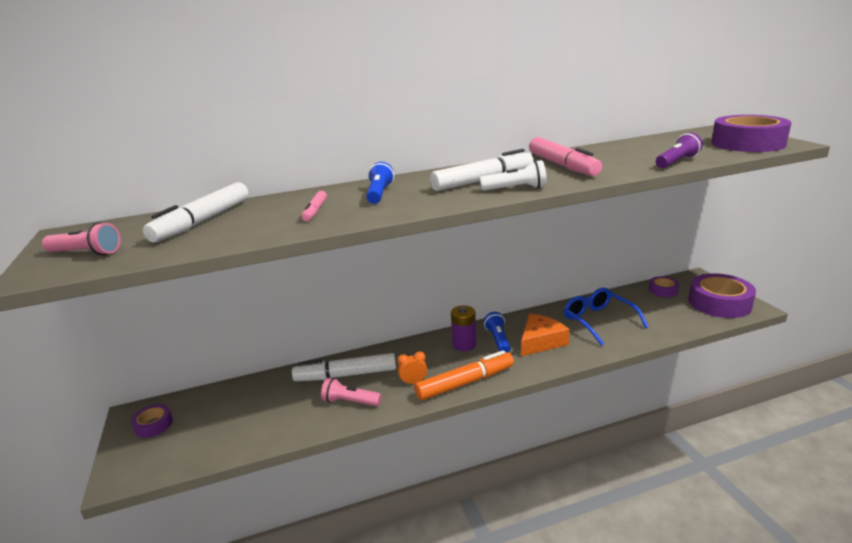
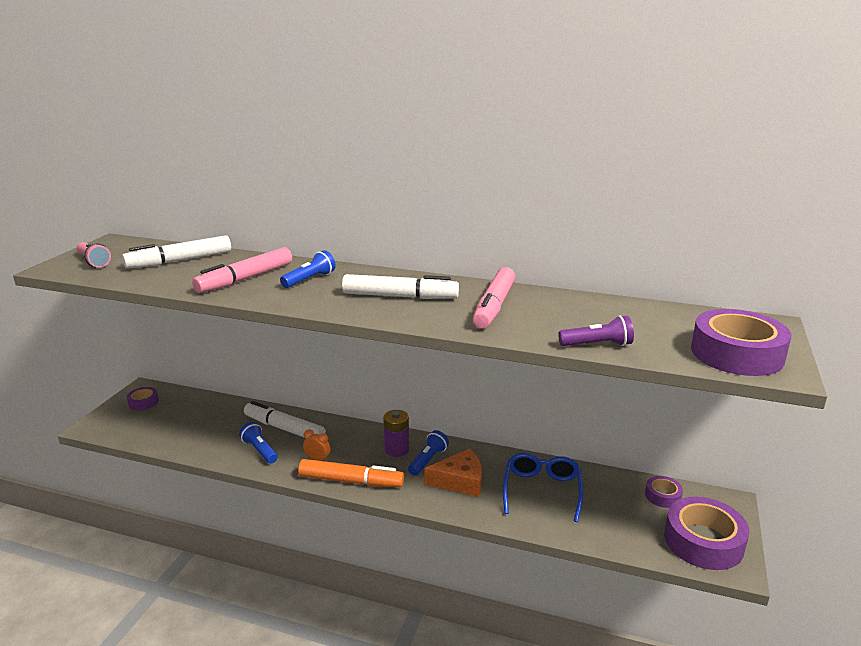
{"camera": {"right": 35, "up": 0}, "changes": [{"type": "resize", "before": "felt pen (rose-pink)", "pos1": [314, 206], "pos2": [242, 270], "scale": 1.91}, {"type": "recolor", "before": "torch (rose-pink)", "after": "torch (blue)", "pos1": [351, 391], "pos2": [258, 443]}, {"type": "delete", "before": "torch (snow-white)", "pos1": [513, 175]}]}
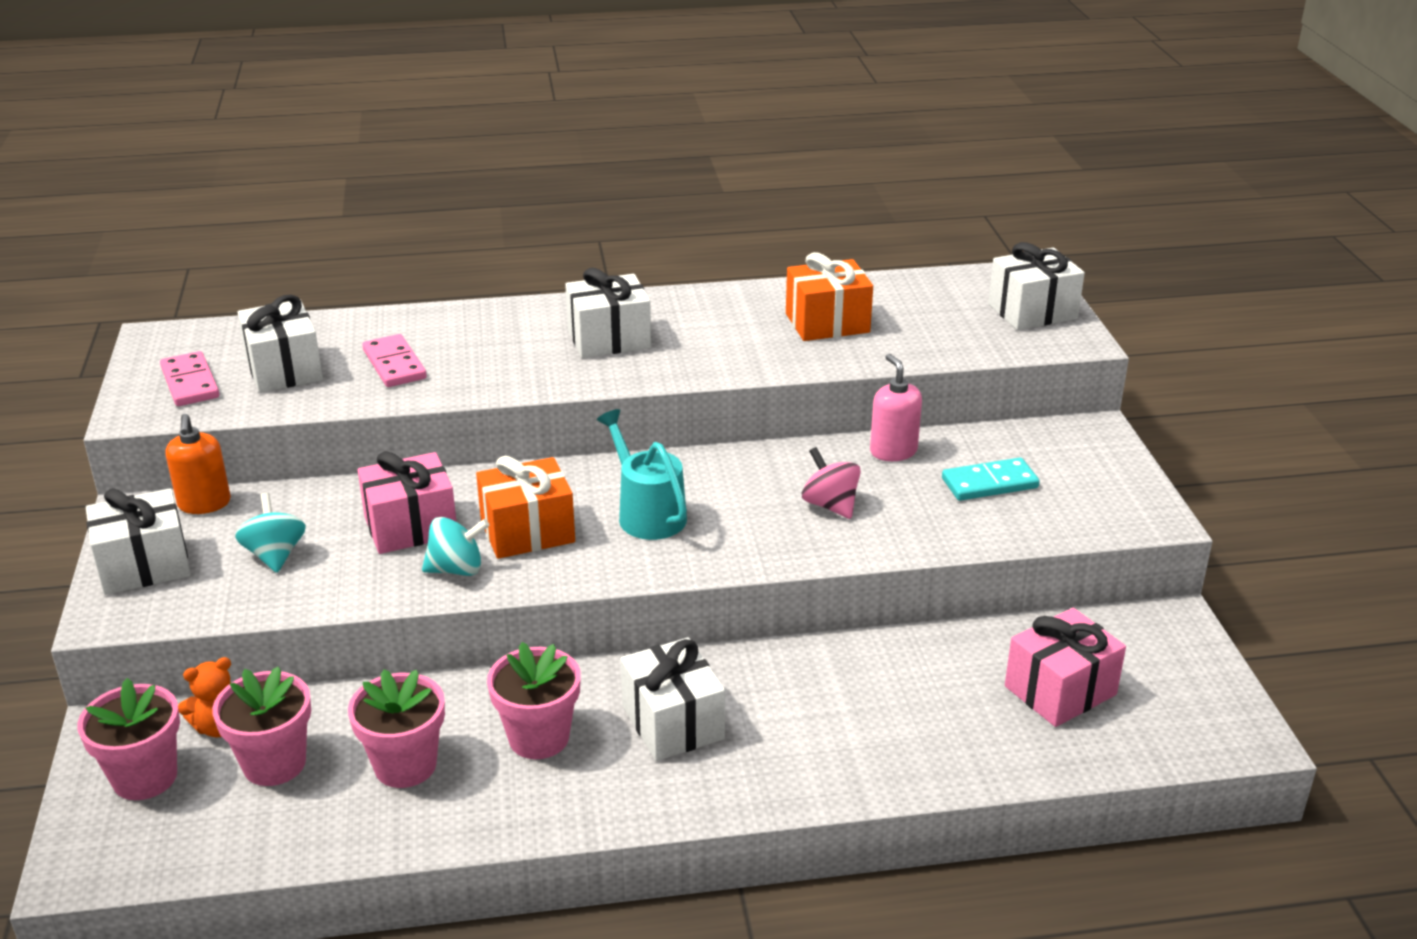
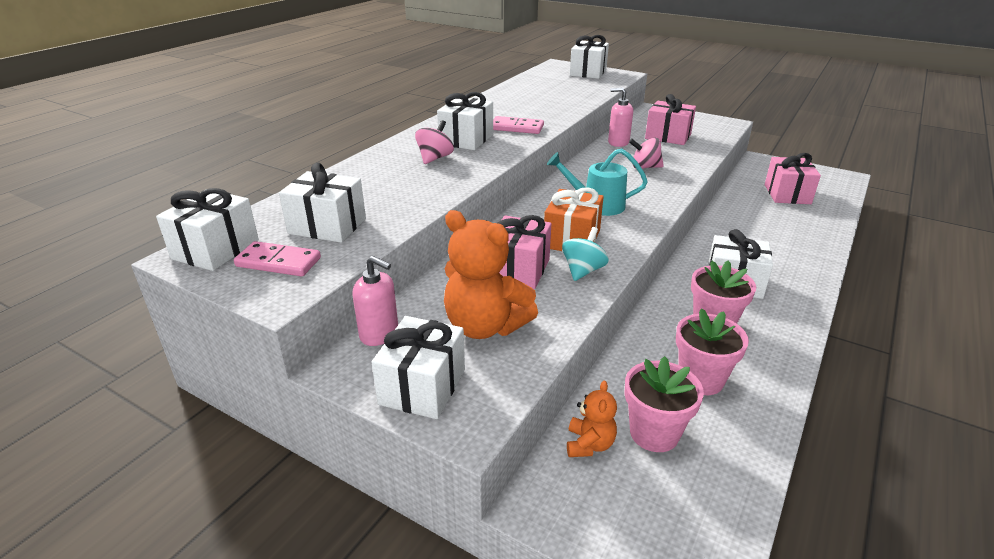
{"camera": {"right": -50, "up": 0}, "changes": [{"type": "delete", "before": "potted plant (rose-pink)", "pos1": [128, 739]}, {"type": "recolor", "before": "soap dispenser (bright orange)", "after": "soap dispenser (rose-pink)", "pos1": [198, 464], "pos2": [375, 301]}, {"type": "replace", "before": "toy top (teal)", "after": "teddy (bright orange)", "pos1": [270, 533], "pos2": [491, 274]}, {"type": "move", "before": "domino tile (rose-pink)", "pos1": [394, 360], "pos2": [518, 125]}, {"type": "delete", "before": "present (bright orange)", "pos1": [829, 296]}, {"type": "replace", "before": "domino tile (teal)", "after": "present (rose-pink)", "pos1": [991, 479], "pos2": [670, 119]}, {"type": "insert", "after": "present (snow-white)", "pos2": [207, 229]}, {"type": "insert", "after": "toy top (rose-pink)", "pos2": [434, 142]}]}
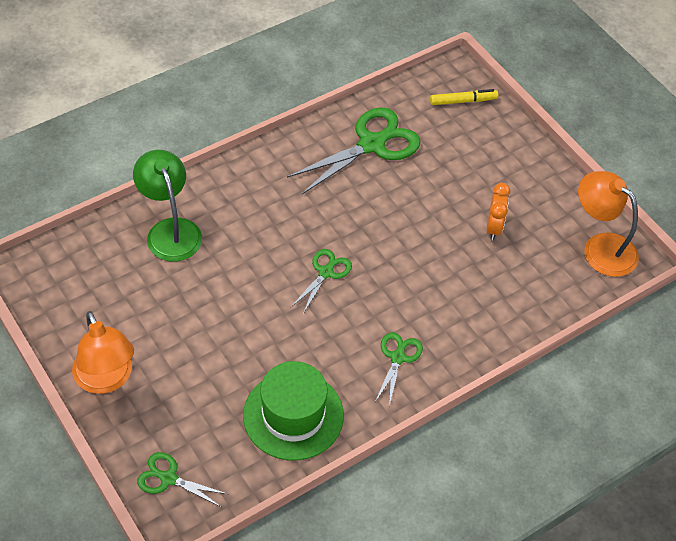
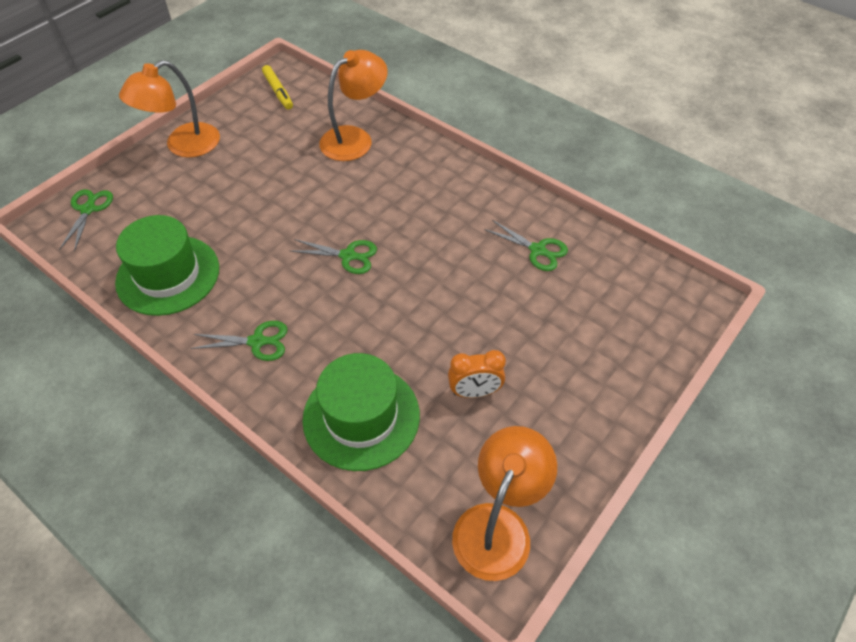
{"camera": {"right": 75, "up": 0}, "changes": [{"type": "recolor", "before": "desk lamp (leaf-green)", "after": "desk lamp (bright orange)", "pos1": [167, 205], "pos2": [353, 105]}, {"type": "resize", "before": "scissors (leaf-green)", "pos1": [354, 150], "pos2": [526, 245], "scale": 0.53}, {"type": "move", "before": "felt pen (bright yellow)", "pos1": [464, 97], "pos2": [277, 87]}, {"type": "insert", "after": "top hat (leaf-green)", "pos2": [361, 412]}]}
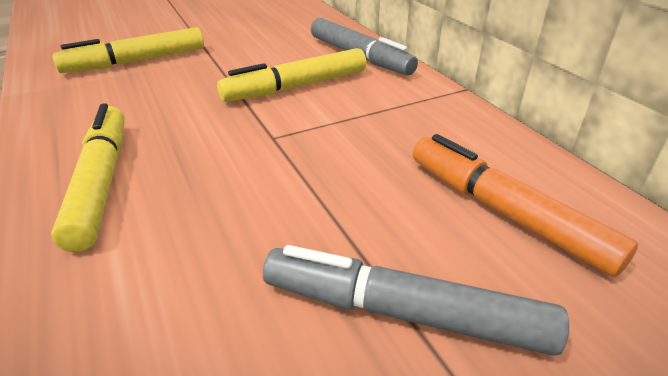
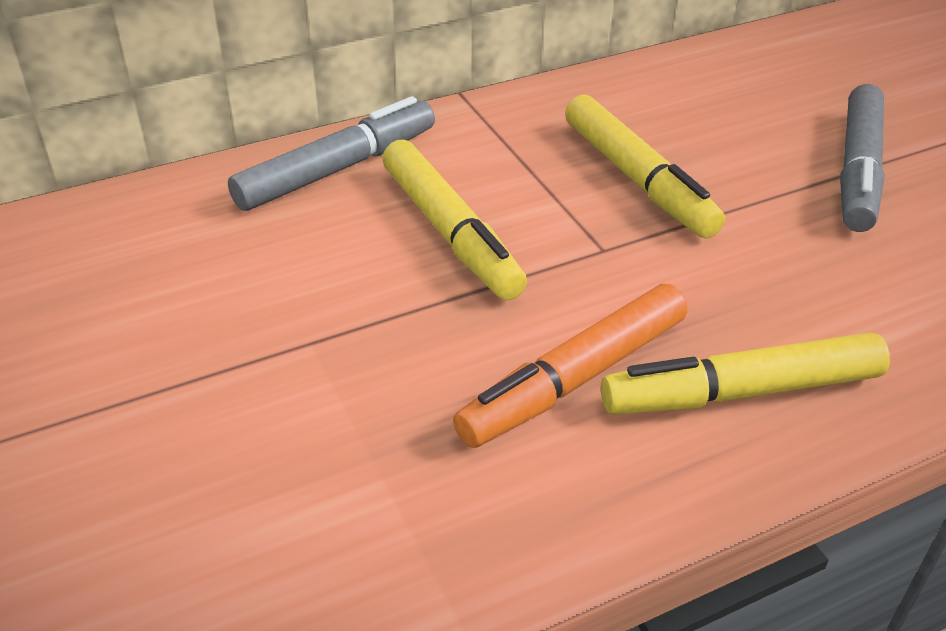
{"camera": {"right": -90, "up": 5}, "changes": [{"type": "move", "before": "felt pen (bright yellow)", "pos1": [128, 50], "pos2": [645, 166]}, {"type": "move", "before": "felt pen (bright orange)", "pos1": [525, 205], "pos2": [570, 366]}]}
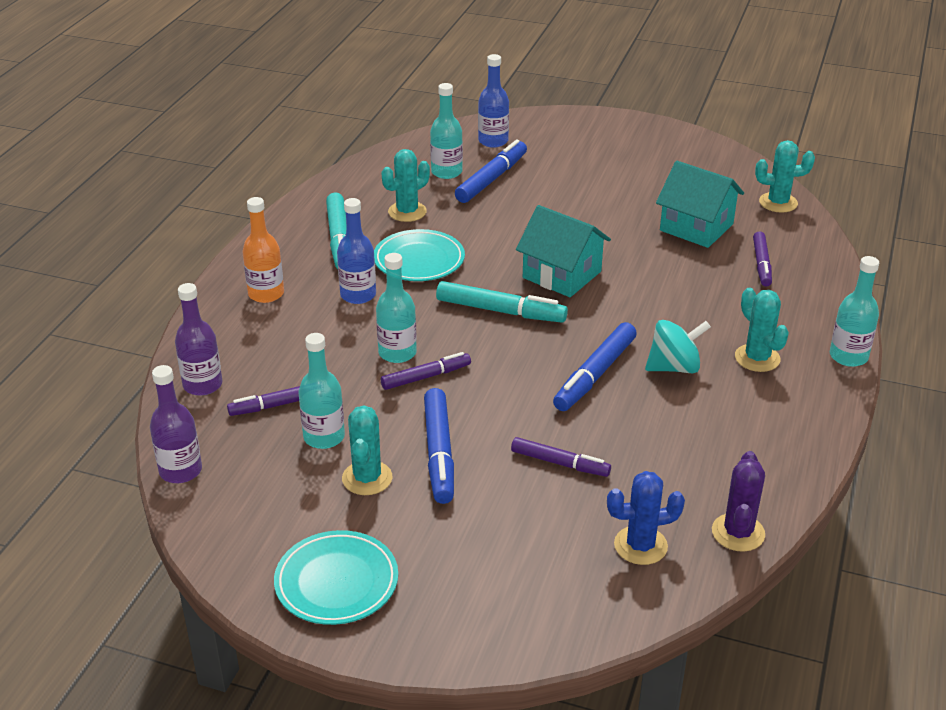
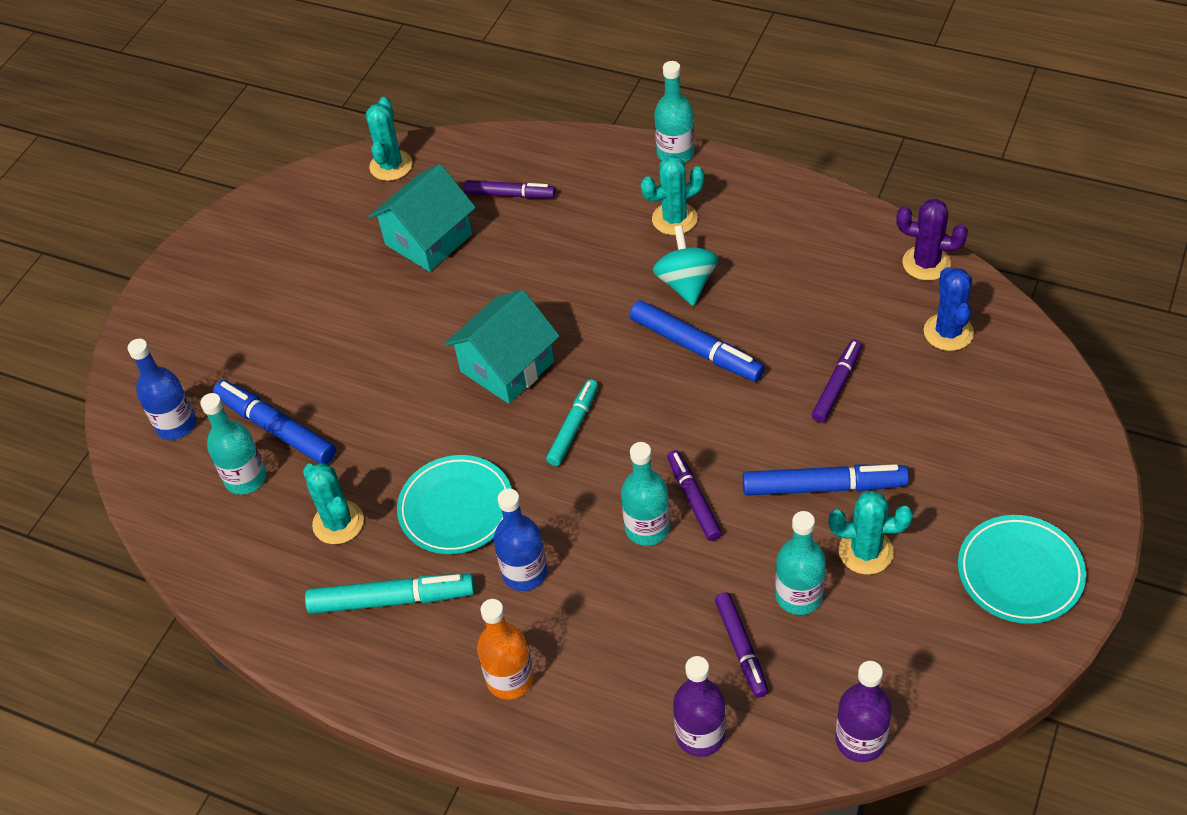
{"camera": {"right": -80, "up": 15}, "changes": [{"type": "resize", "before": "felt pen (teal)", "pos1": [502, 302], "pos2": [572, 422], "scale": 0.66}]}
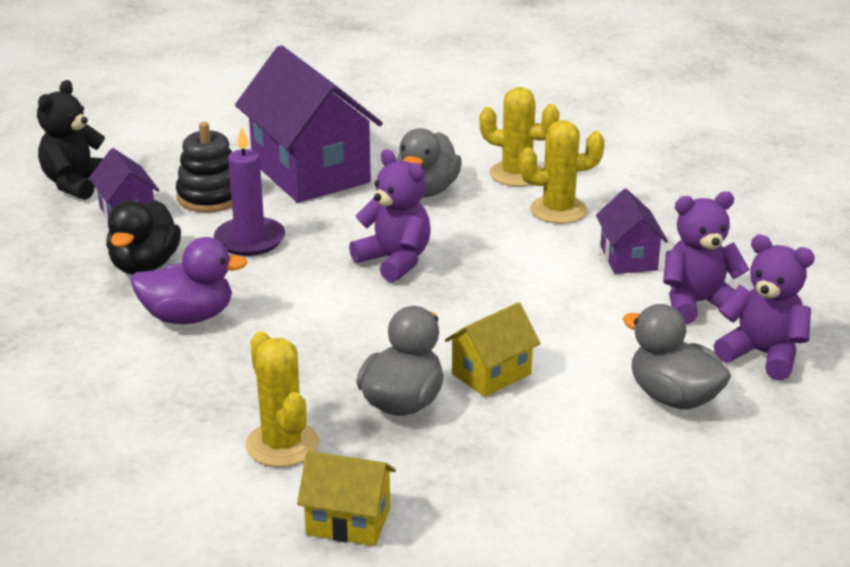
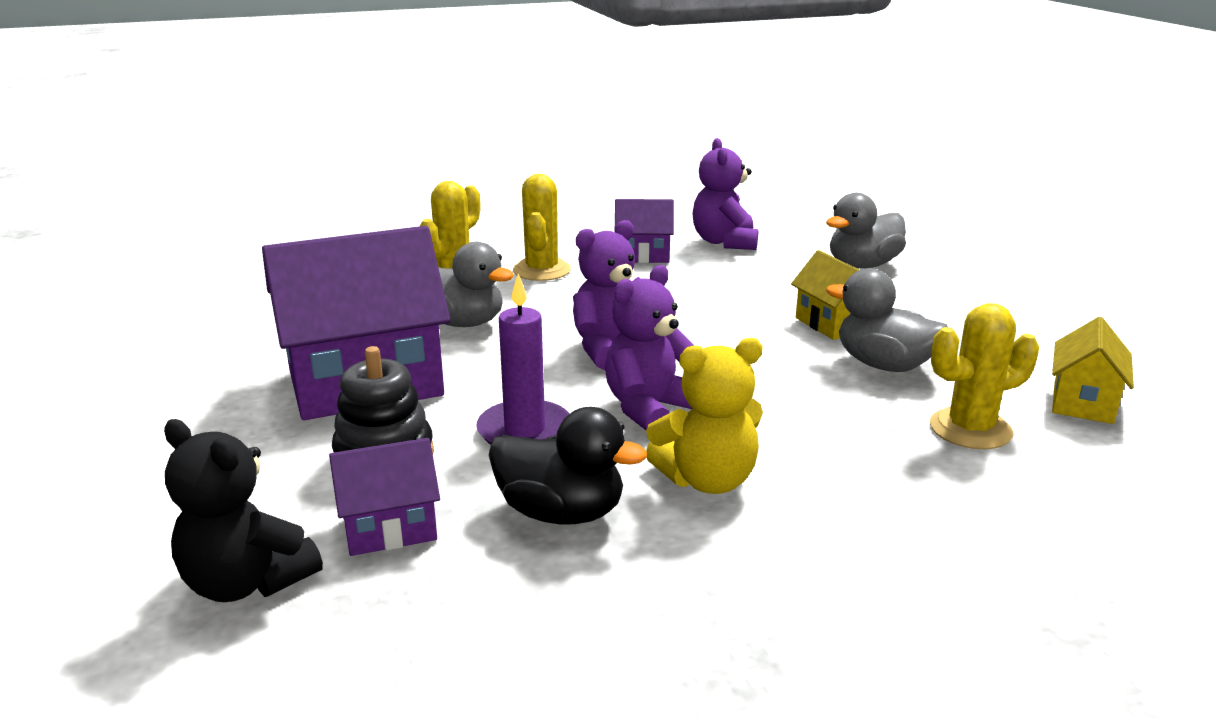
{"camera": {"right": -80, "up": -5}, "changes": [{"type": "replace", "before": "toy duck (violet)", "after": "teddy (bright yellow)", "pos1": [189, 280], "pos2": [704, 416]}, {"type": "move", "before": "teddy (violet)", "pos1": [764, 308], "pos2": [650, 347]}]}
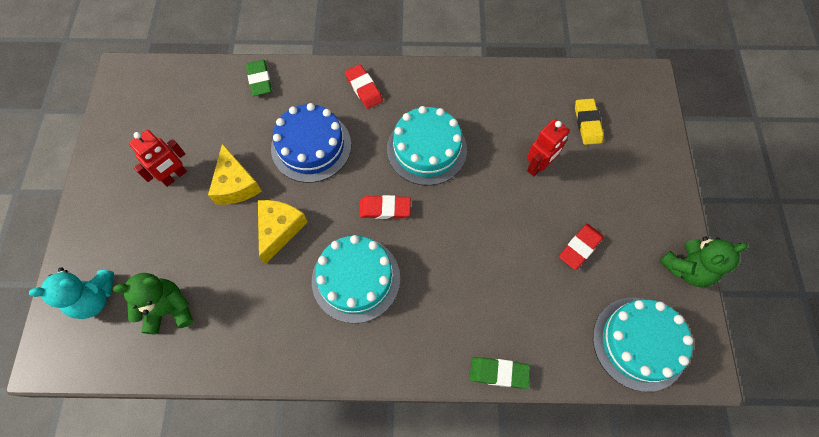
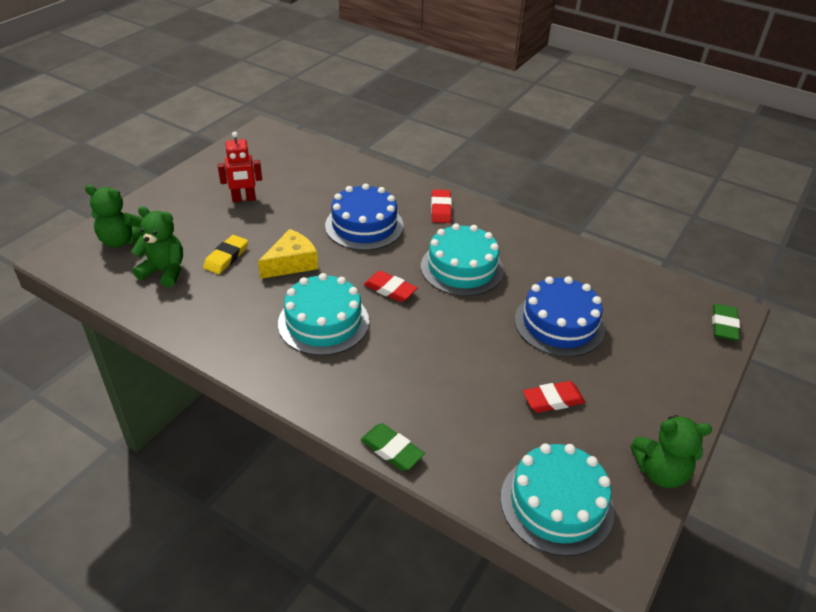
{"camera": {"right": 30, "up": -25}, "changes": [{"type": "recolor", "before": "teddy (teal)", "after": "teddy (leaf-green)", "pos1": [71, 293], "pos2": [114, 216]}, {"type": "delete", "before": "cheese (bright yellow)", "pos1": [235, 174]}, {"type": "move", "before": "pencil eraser (leaf-green)", "pos1": [259, 78], "pos2": [726, 322]}, {"type": "replace", "before": "robot (scarlet)", "after": "layer cake (blue)", "pos1": [548, 147], "pos2": [560, 316]}, {"type": "move", "before": "pencil eraser (bright yellow)", "pos1": [589, 122], "pos2": [225, 254]}]}
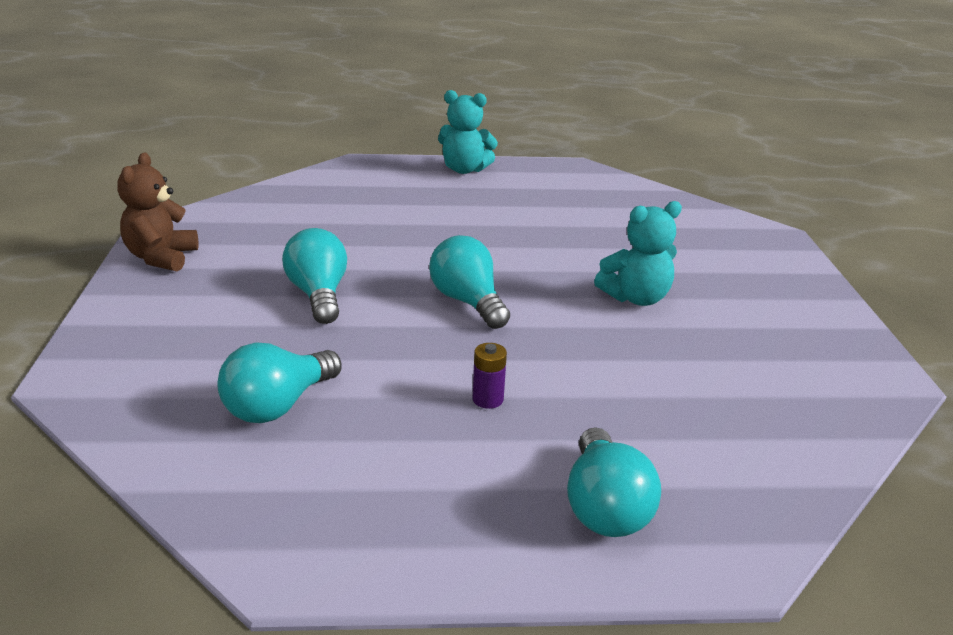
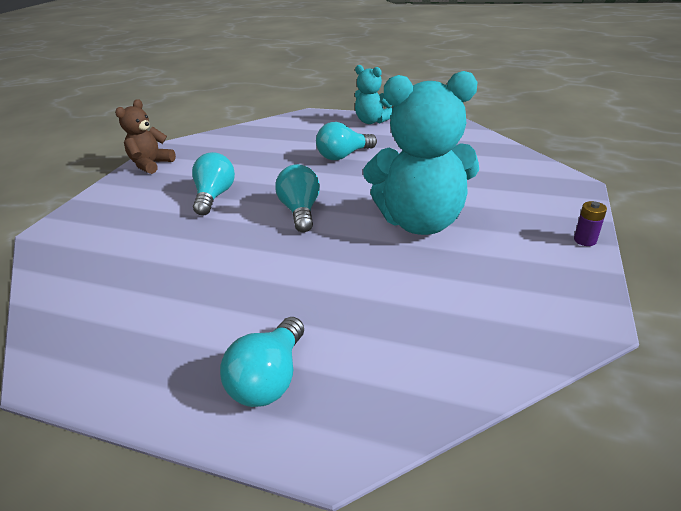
{"camera": {"right": 25, "up": 5}, "changes": [{"type": "move", "before": "lightbulb (teal)", "pos1": [279, 382], "pos2": [346, 141]}, {"type": "move", "before": "AA battery (violet)", "pos1": [490, 376], "pos2": [590, 223]}, {"type": "resize", "before": "teddy (teal)", "pos1": [638, 253], "pos2": [421, 153], "scale": 1.85}]}
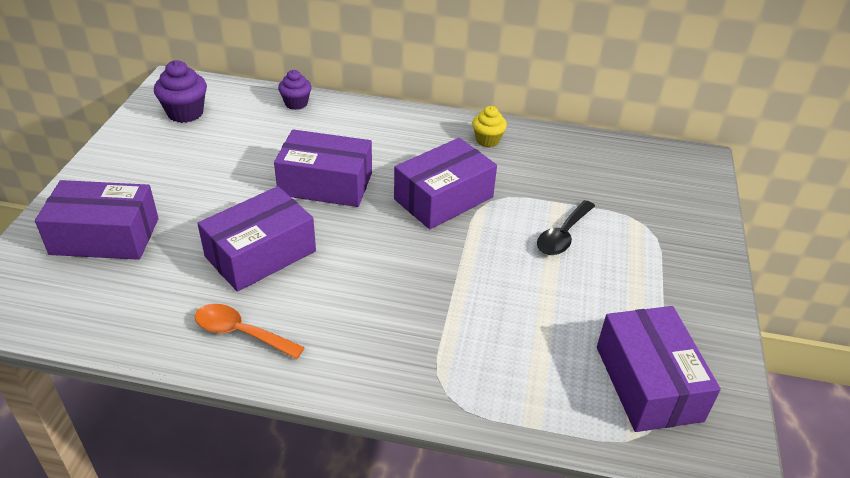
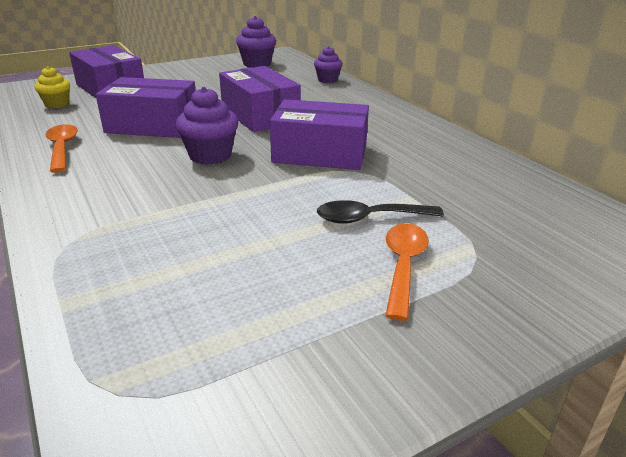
{"camera": {"right": 50, "up": -10}, "changes": [{"type": "move", "before": "fairy cake (bright yellow)", "pos1": [489, 126], "pos2": [52, 87]}, {"type": "delete", "before": "package (violet)", "pos1": [659, 369]}, {"type": "insert", "after": "fairy cake (violet)", "pos2": [207, 126]}, {"type": "insert", "after": "spoon (bright orange)", "pos2": [407, 272]}]}
